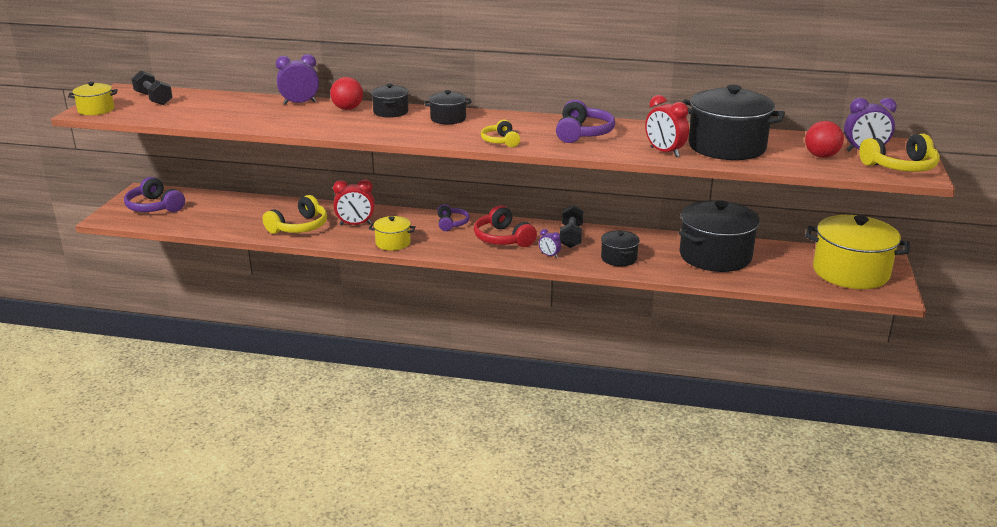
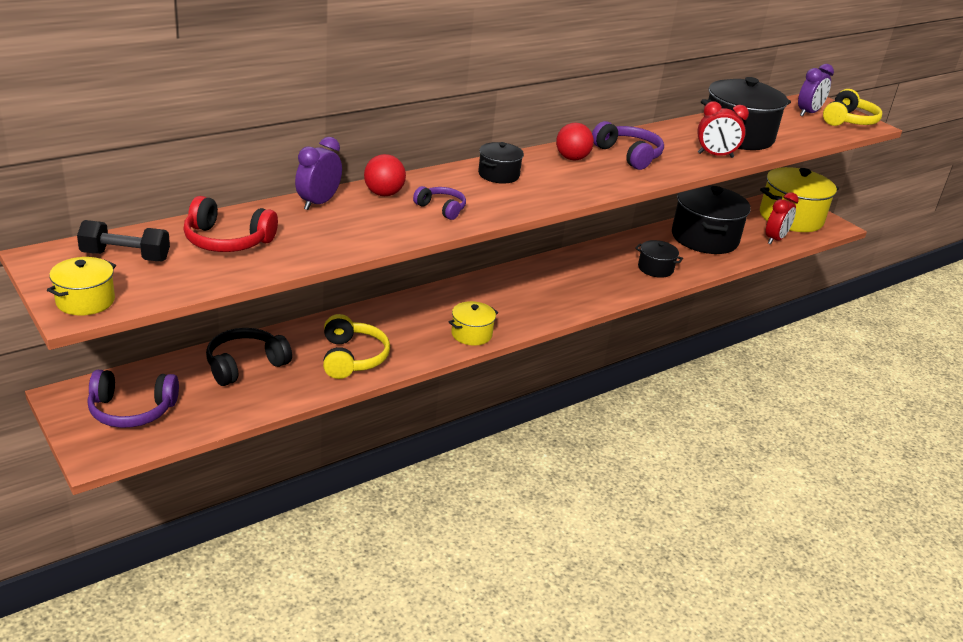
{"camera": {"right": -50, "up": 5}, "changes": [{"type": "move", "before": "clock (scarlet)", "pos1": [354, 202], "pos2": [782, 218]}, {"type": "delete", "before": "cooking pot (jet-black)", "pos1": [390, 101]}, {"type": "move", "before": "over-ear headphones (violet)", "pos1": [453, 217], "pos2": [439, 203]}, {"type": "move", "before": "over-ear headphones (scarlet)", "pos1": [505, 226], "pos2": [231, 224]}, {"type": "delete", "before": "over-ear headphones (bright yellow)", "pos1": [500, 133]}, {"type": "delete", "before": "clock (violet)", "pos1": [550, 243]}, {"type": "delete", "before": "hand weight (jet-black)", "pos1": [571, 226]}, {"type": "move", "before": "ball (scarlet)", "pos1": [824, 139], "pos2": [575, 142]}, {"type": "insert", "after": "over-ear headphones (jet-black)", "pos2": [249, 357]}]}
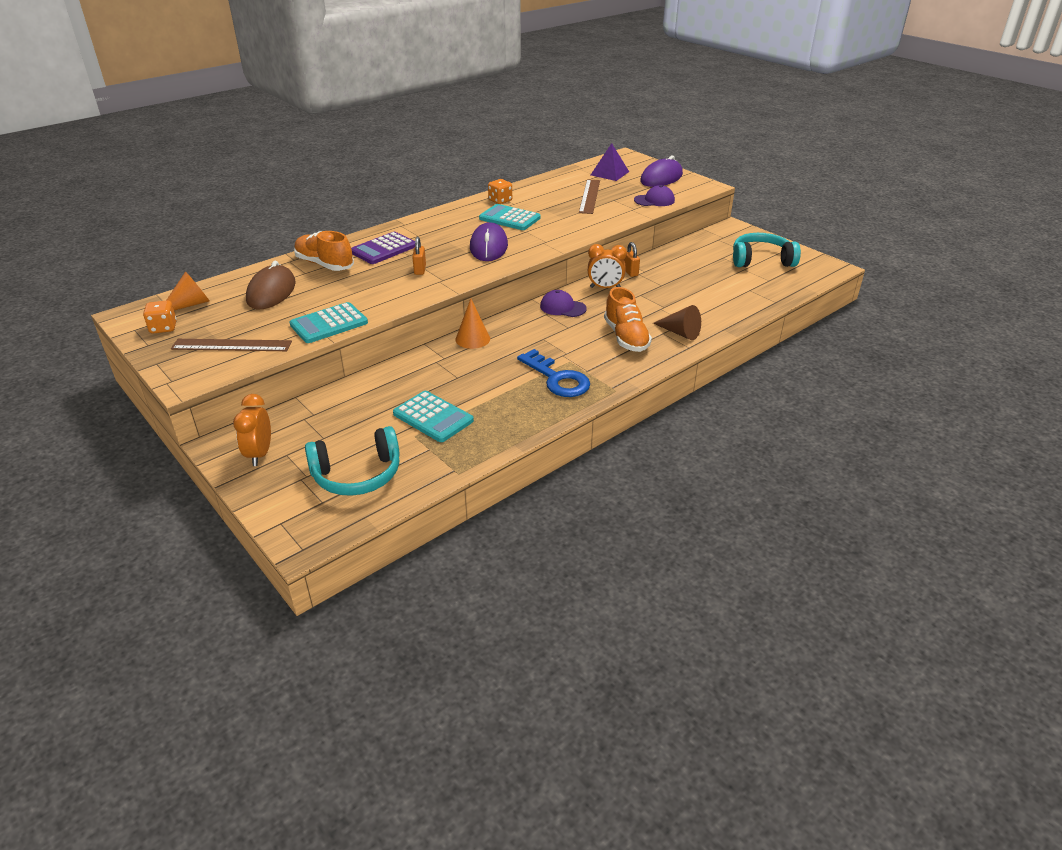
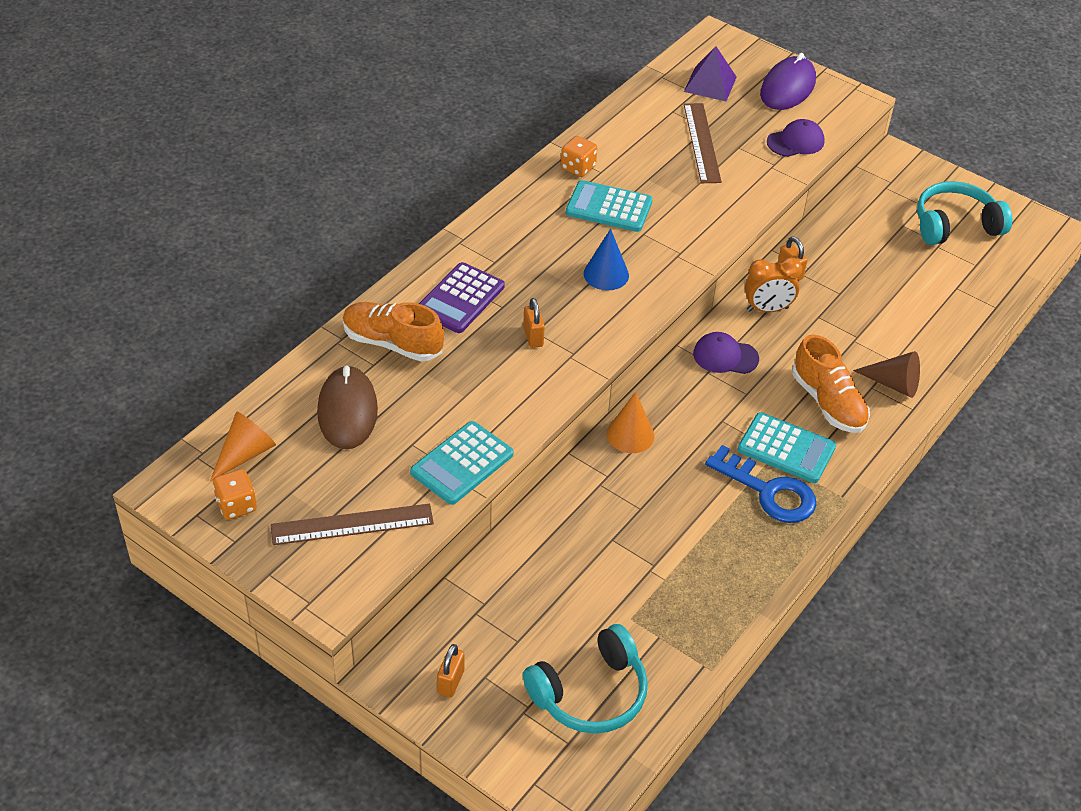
{"camera": {"right": -15, "up": 10}, "changes": [{"type": "replace", "before": "clock (bright orange)", "after": "small lock (bright orange)", "pos1": [252, 430], "pos2": [450, 671]}, {"type": "move", "before": "calculator (teal)", "pos1": [433, 416], "pos2": [786, 447]}, {"type": "replace", "before": "PC mouse (violet)", "after": "cone shape (blue)", "pos1": [489, 241], "pos2": [606, 259]}]}
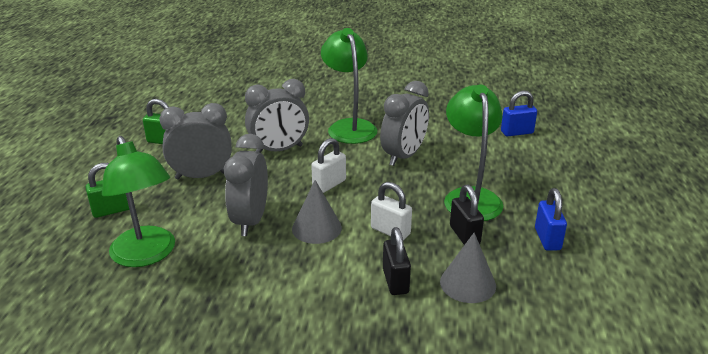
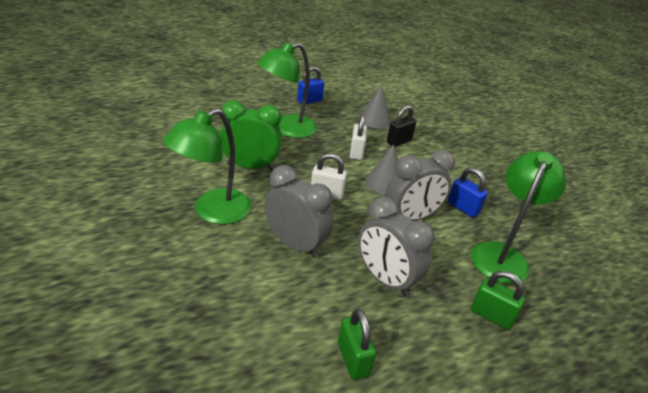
{"camera": {"right": -125, "up": 5}, "changes": [{"type": "recolor", "before": "clock (gray)", "after": "clock (leaf-green)", "pos1": [404, 123], "pos2": [251, 135]}, {"type": "delete", "before": "small lock (jet-black)", "pos1": [467, 215]}, {"type": "move", "before": "small lock (blue)", "pos1": [519, 113], "pos2": [468, 192]}]}
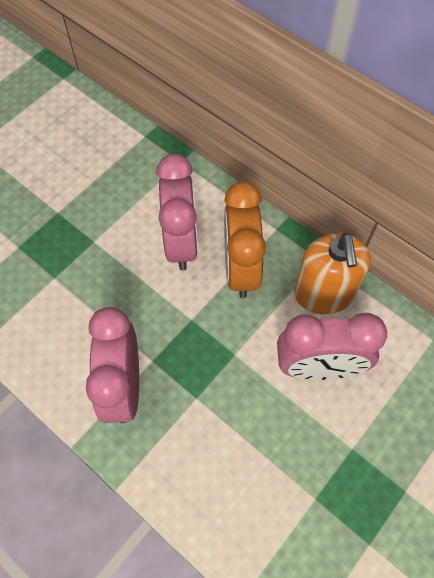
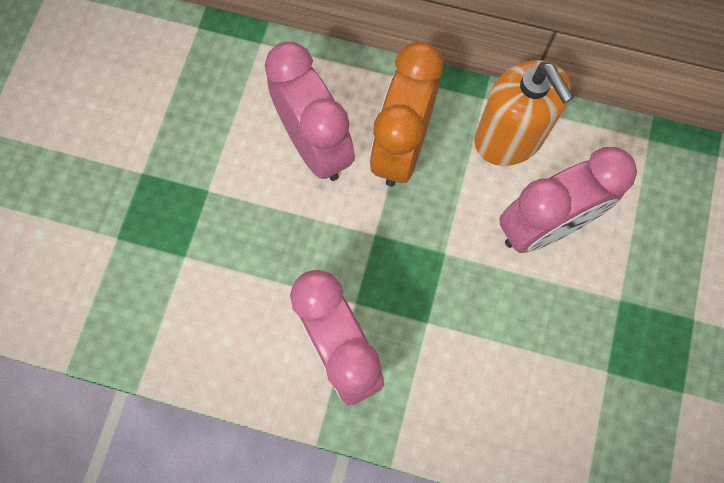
{"camera": {"right": -25, "up": 10}, "changes": [{"type": "rotate", "before": "clock (bright orange)", "pos1": [245, 239], "pos2": [406, 114], "turn": 45}]}
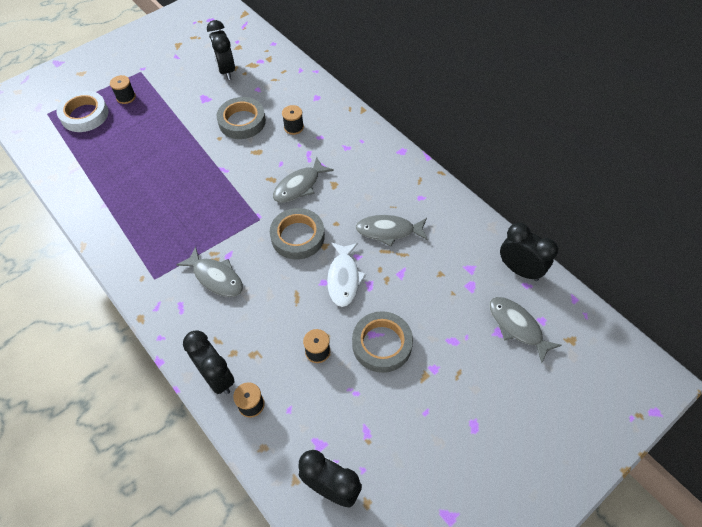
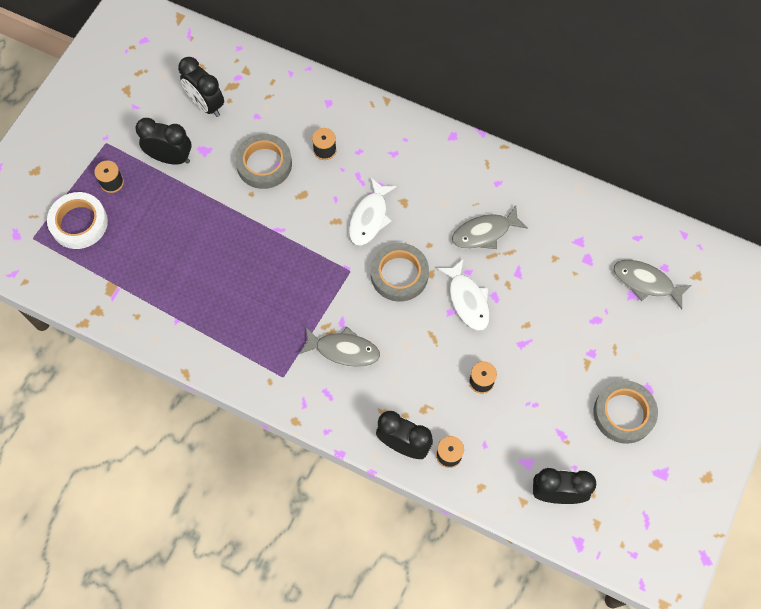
{"camera": {"right": -25, "up": 10}, "changes": [{"type": "recolor", "before": "fish (gray)", "after": "fish (snow-white)", "pos1": [303, 180], "pos2": [373, 212]}, {"type": "move", "before": "sticky tape (gray)", "pos1": [382, 342], "pos2": [625, 412]}, {"type": "move", "before": "clock (jet-black)", "pos1": [529, 252], "pos2": [163, 141]}]}
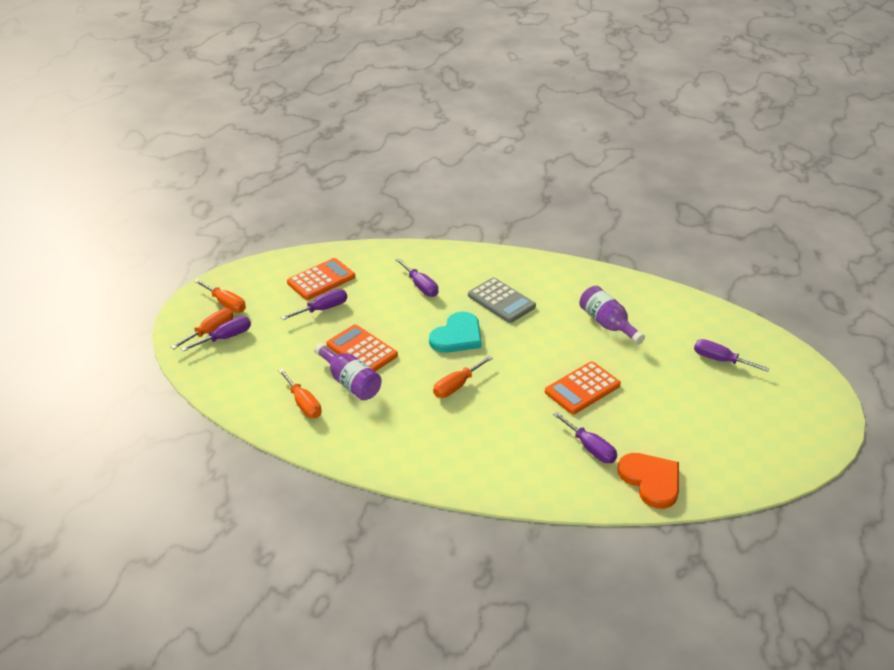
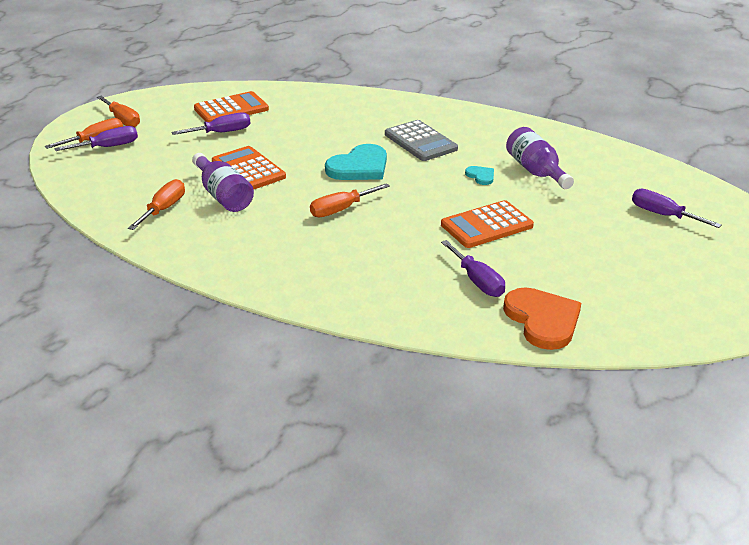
{"camera": {"right": 10, "up": -5}, "changes": [{"type": "rotate", "before": "screwdriver (bright orange)", "pos1": [299, 393], "pos2": [156, 204], "turn": -135}, {"type": "delete", "before": "screwdriver (violet)", "pos1": [416, 277]}, {"type": "insert", "after": "heart shape (teal)", "pos2": [479, 175]}]}
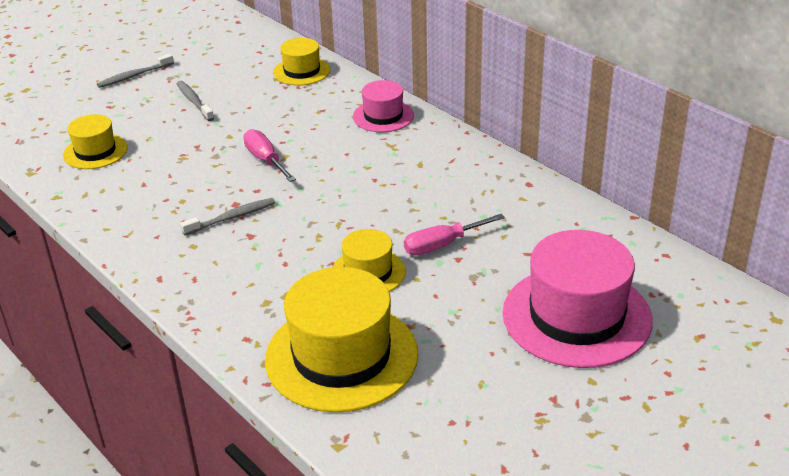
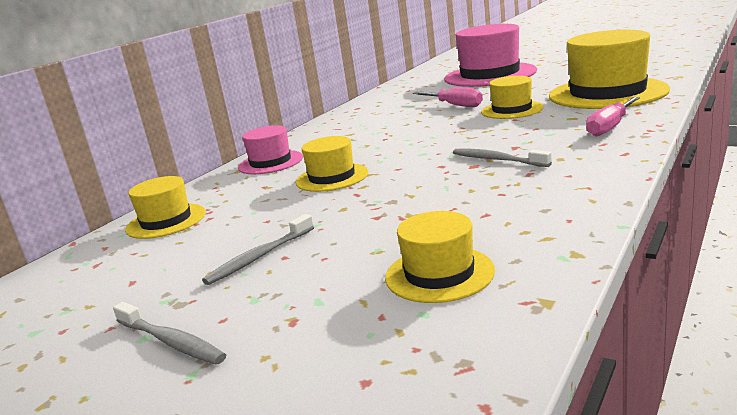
{"camera": {"right": -105, "up": -15}, "changes": [{"type": "move", "before": "screwdriver (rose-pink)", "pos1": [269, 155], "pos2": [613, 116]}, {"type": "insert", "after": "top hat (bright yellow)", "pos2": [332, 164]}]}
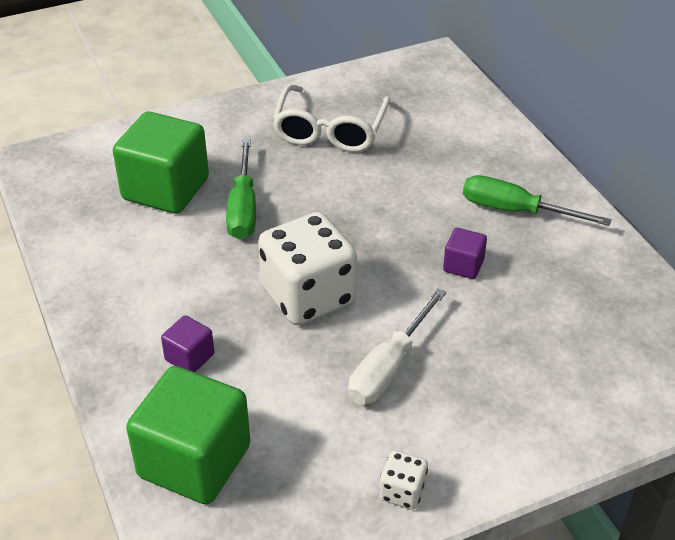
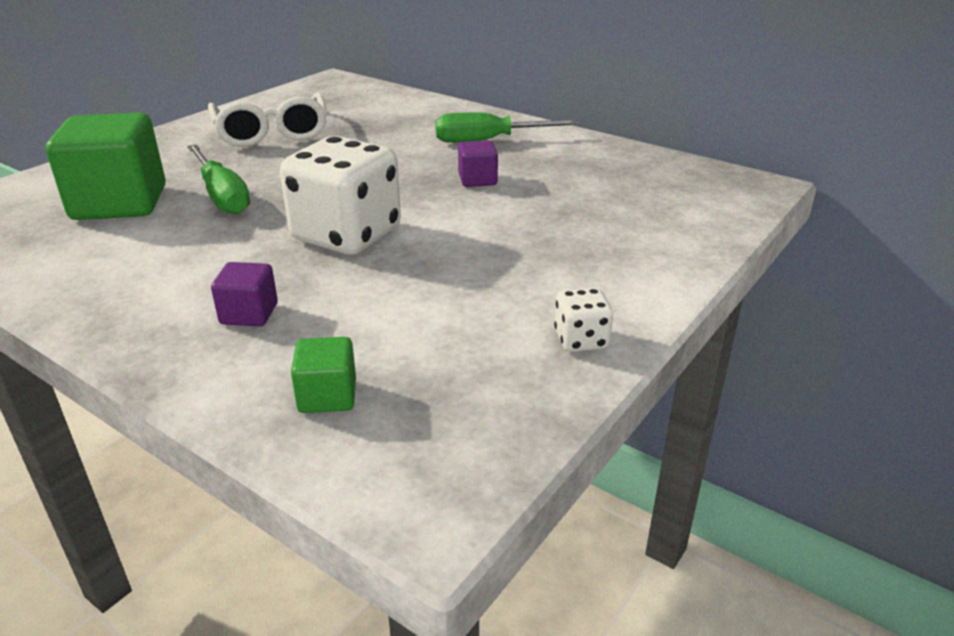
{"camera": {"right": -30, "up": -10}, "changes": [{"type": "resize", "before": "solid cube (leaf-green)", "pos1": [188, 435], "pos2": [323, 375], "scale": 0.47}, {"type": "delete", "before": "screwdriver (snow-white)", "pos1": [397, 346]}]}
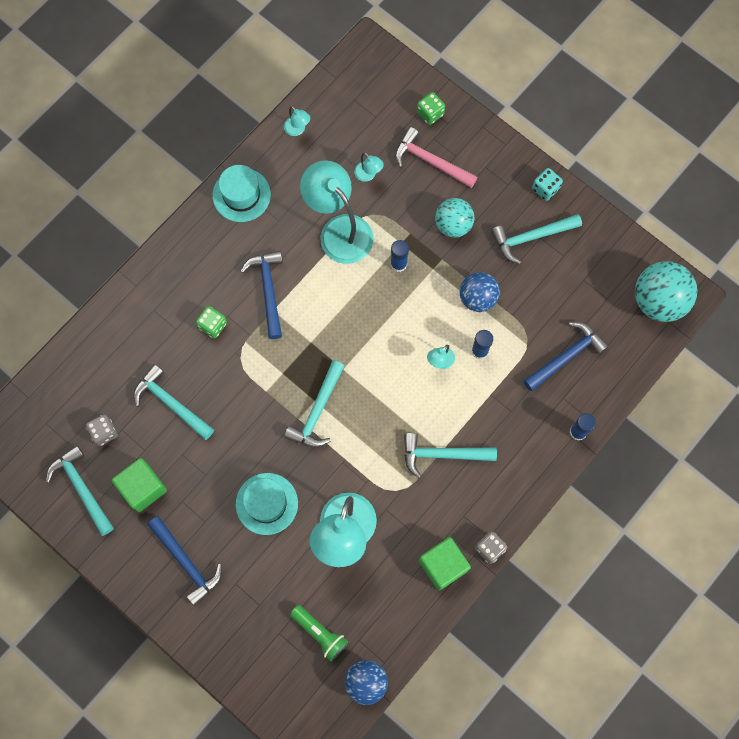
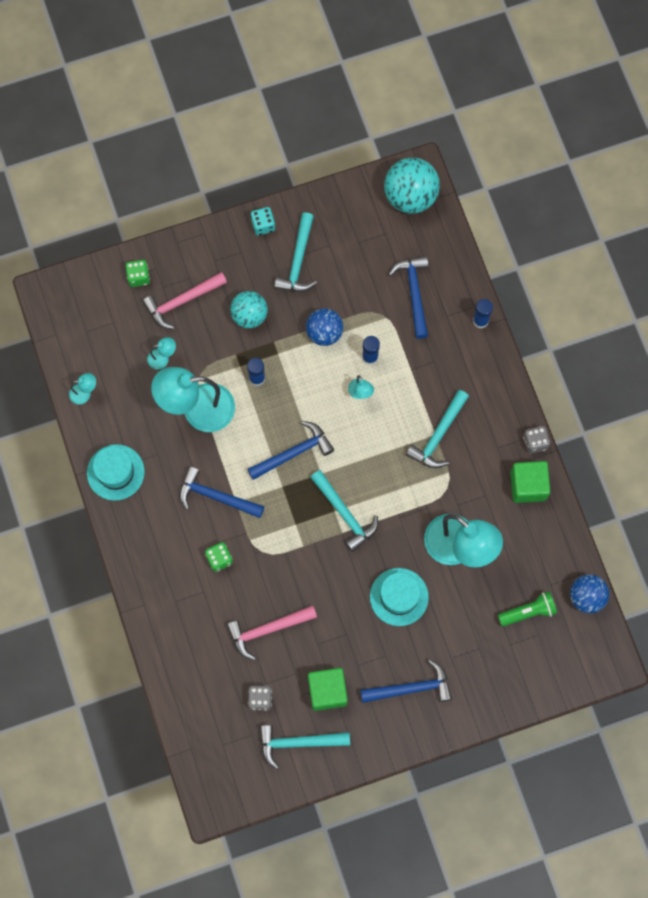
{"camera": {"right": -60, "up": 0}, "changes": [{"type": "recolor", "before": "carpenter's hammer (teal)", "after": "carpenter's hammer (rose-pink)", "pos1": [173, 402], "pos2": [271, 632]}, {"type": "insert", "after": "carpenter's hammer (blue)", "pos2": [291, 450]}]}
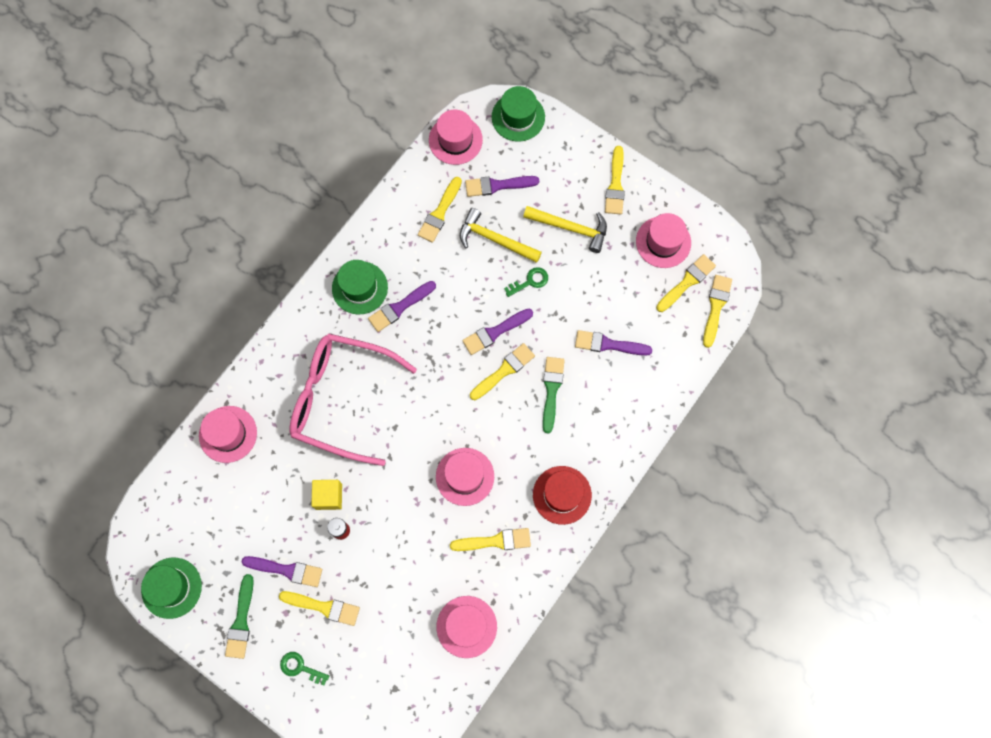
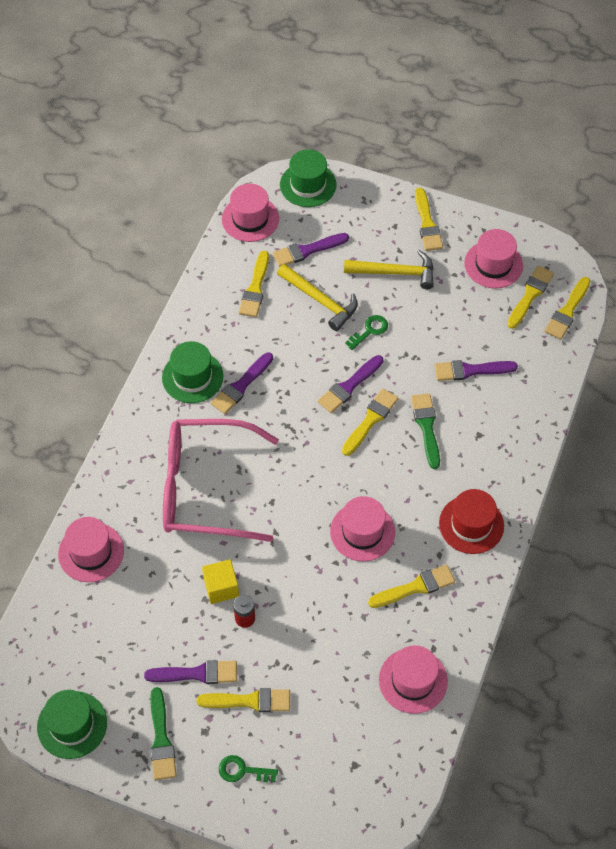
{"camera": {"right": -15, "up": -15}, "changes": [{"type": "rotate", "before": "carpenter's hammer (bright yellow)", "pos1": [501, 235], "pos2": [317, 297], "turn": -150}, {"type": "rotate", "before": "brush (bright yellow)", "pos1": [717, 311], "pos2": [567, 308], "turn": -150}]}
